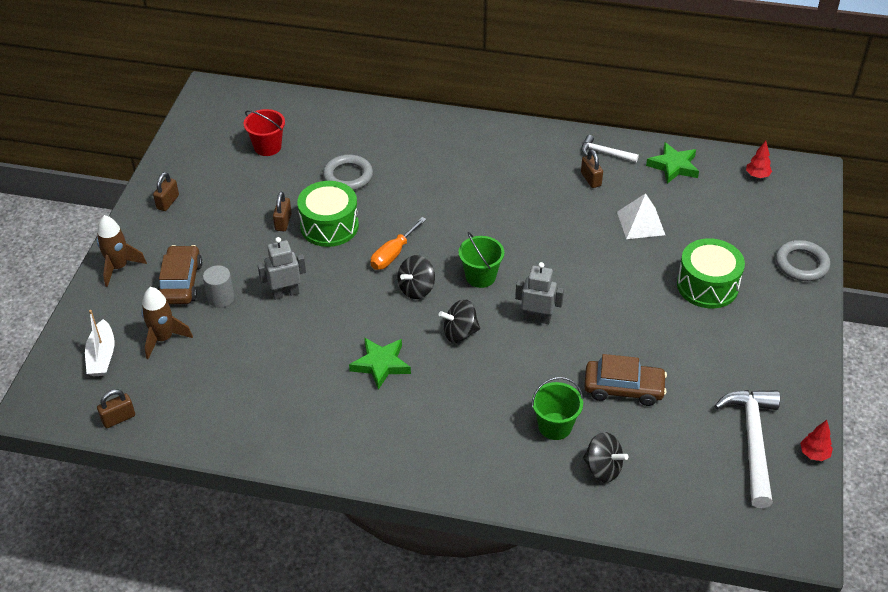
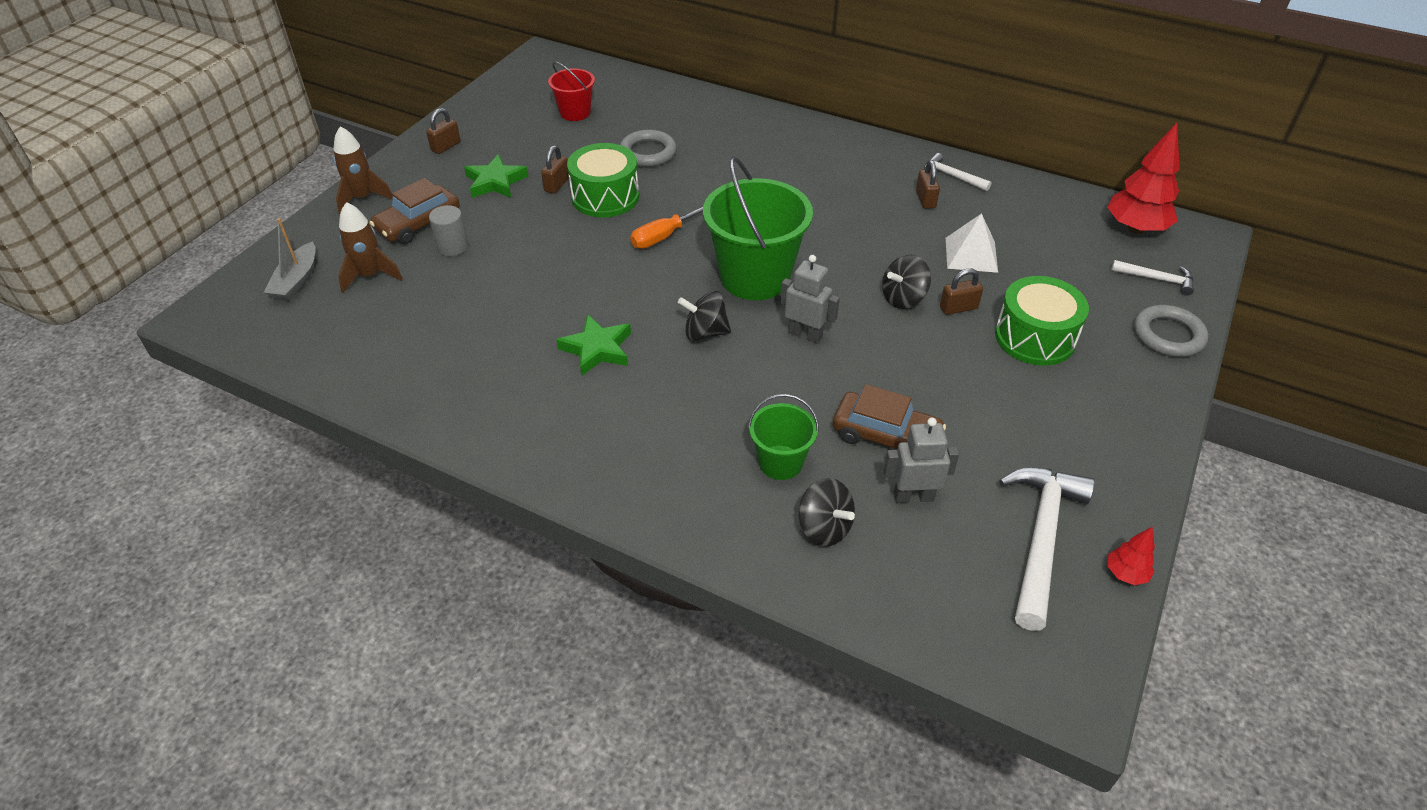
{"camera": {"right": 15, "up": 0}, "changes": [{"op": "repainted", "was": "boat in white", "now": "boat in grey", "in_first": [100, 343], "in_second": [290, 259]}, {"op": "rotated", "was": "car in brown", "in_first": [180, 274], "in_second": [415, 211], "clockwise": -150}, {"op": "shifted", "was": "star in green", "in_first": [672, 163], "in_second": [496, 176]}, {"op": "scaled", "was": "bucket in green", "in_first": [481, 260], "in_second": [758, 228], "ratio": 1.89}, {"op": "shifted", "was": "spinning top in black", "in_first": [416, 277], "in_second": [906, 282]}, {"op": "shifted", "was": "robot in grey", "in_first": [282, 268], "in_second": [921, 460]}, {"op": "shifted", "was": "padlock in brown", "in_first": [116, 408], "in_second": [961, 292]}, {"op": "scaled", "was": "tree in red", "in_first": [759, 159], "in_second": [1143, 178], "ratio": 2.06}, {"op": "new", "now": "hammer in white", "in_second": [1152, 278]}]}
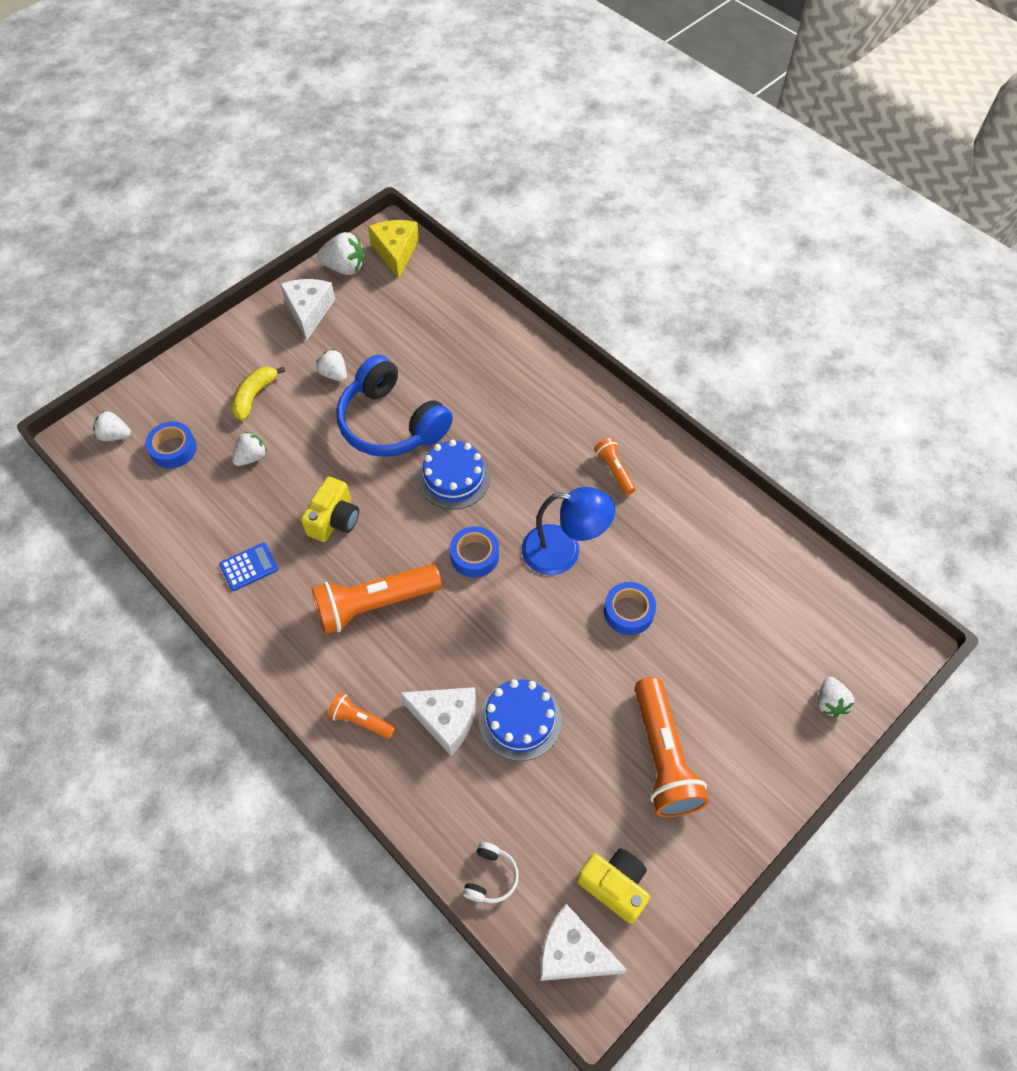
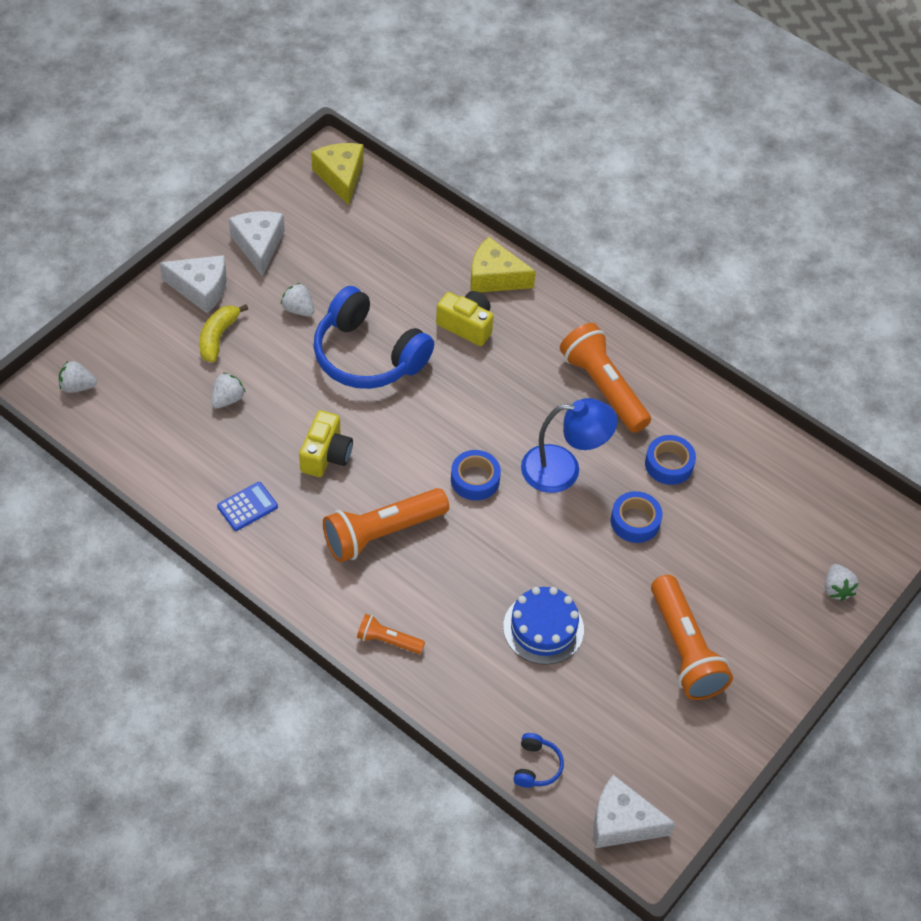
{"camera": {"right": -10, "up": -5}, "changes": [{"op": "shifted", "was": "cheese in white", "in_first": [437, 721], "in_second": [192, 284]}, {"op": "shifted", "was": "camera in yellow", "in_first": [613, 886], "in_second": [465, 318]}, {"op": "new", "now": "cheese in yellow", "in_second": [503, 265]}, {"op": "repainted", "was": "headphones in white", "now": "headphones in blue", "in_first": [491, 872], "in_second": [538, 760]}, {"op": "scaled", "was": "flashlight in orange", "in_first": [615, 466], "in_second": [605, 378], "ratio": 1.96}, {"op": "shifted", "was": "tape in blue", "in_first": [171, 445], "in_second": [670, 460]}, {"op": "gone", "was": "strawberry in white", "in_first": [340, 253]}, {"op": "gone", "was": "cake in blue", "in_first": [454, 474]}]}
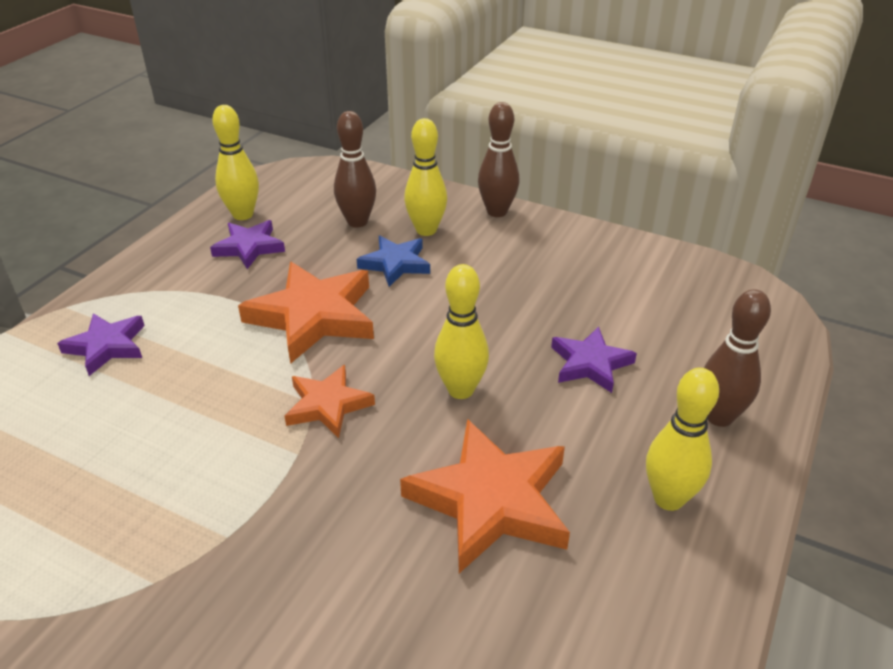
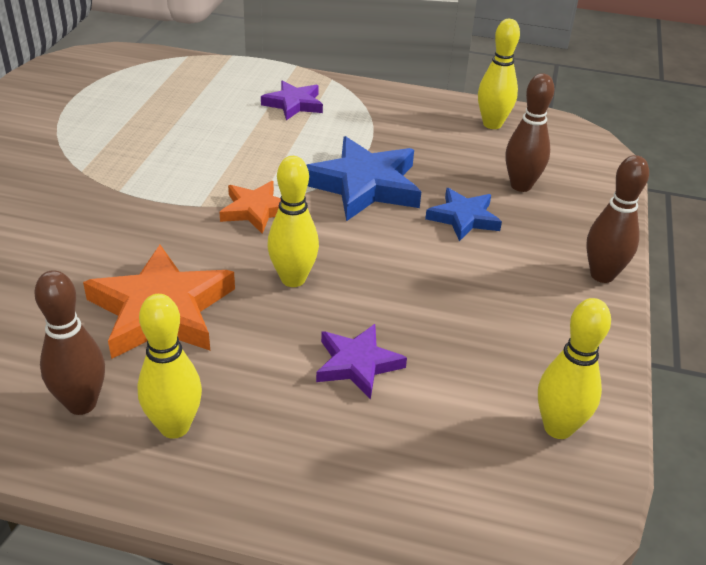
{"camera": {"right": 75, "up": 0}, "changes": [{"op": "shifted", "was": "bowling pin in brown", "in_first": [737, 358], "in_second": [69, 342]}, {"op": "repainted", "was": "star in orange", "now": "star in blue", "in_first": [306, 313], "in_second": [363, 178]}, {"op": "shifted", "was": "bowling pin in yellow", "in_first": [425, 177], "in_second": [574, 368]}, {"op": "gone", "was": "star in purple", "in_first": [247, 244]}]}
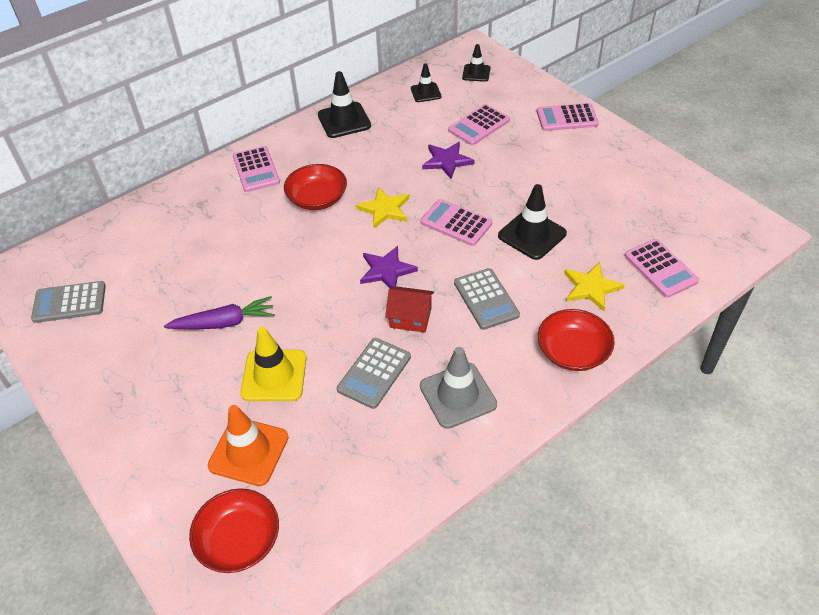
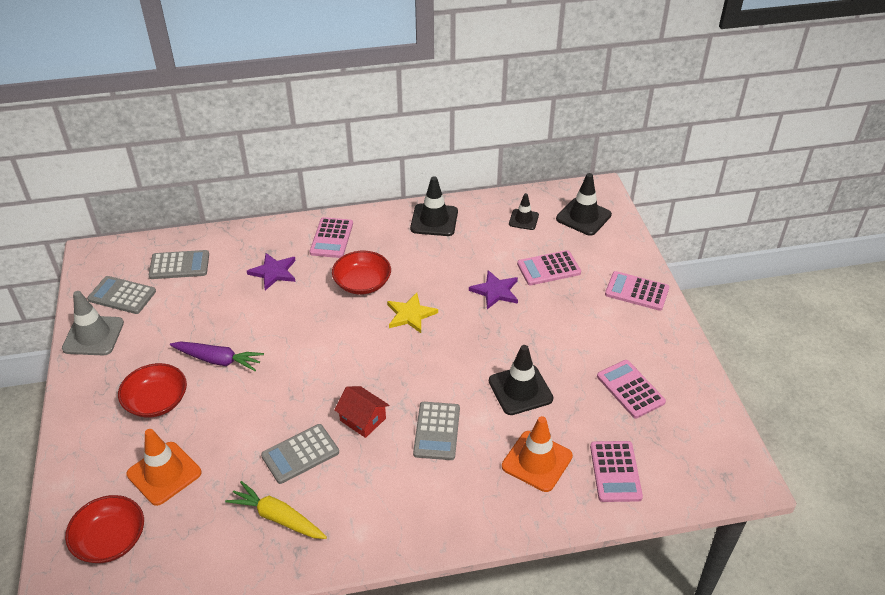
{"camera": {"right": 25, "up": -5}, "changes": [{"op": "shifted", "was": "traffic cone in grey", "in_first": [458, 388], "in_second": [93, 323]}, {"op": "shifted", "was": "bowl in red", "in_first": [576, 340], "in_second": [152, 390]}, {"op": "new", "now": "calculator in grey", "in_second": [179, 264]}, {"op": "new", "now": "carrot in yellow", "in_second": [276, 510]}, {"op": "shifted", "was": "star in purple", "in_first": [389, 267], "in_second": [271, 271]}, {"op": "swapped", "was": "star in yellow", "now": "traffic cone in orange", "in_first": [594, 286], "in_second": [537, 454]}, {"op": "scaled", "was": "traffic cone in black", "in_first": [476, 63], "in_second": [584, 204], "ratio": 1.64}, {"op": "shifted", "was": "calculator in pink", "in_first": [456, 222], "in_second": [631, 389]}, {"op": "gone", "was": "traffic cone in yellow", "in_first": [273, 364]}]}
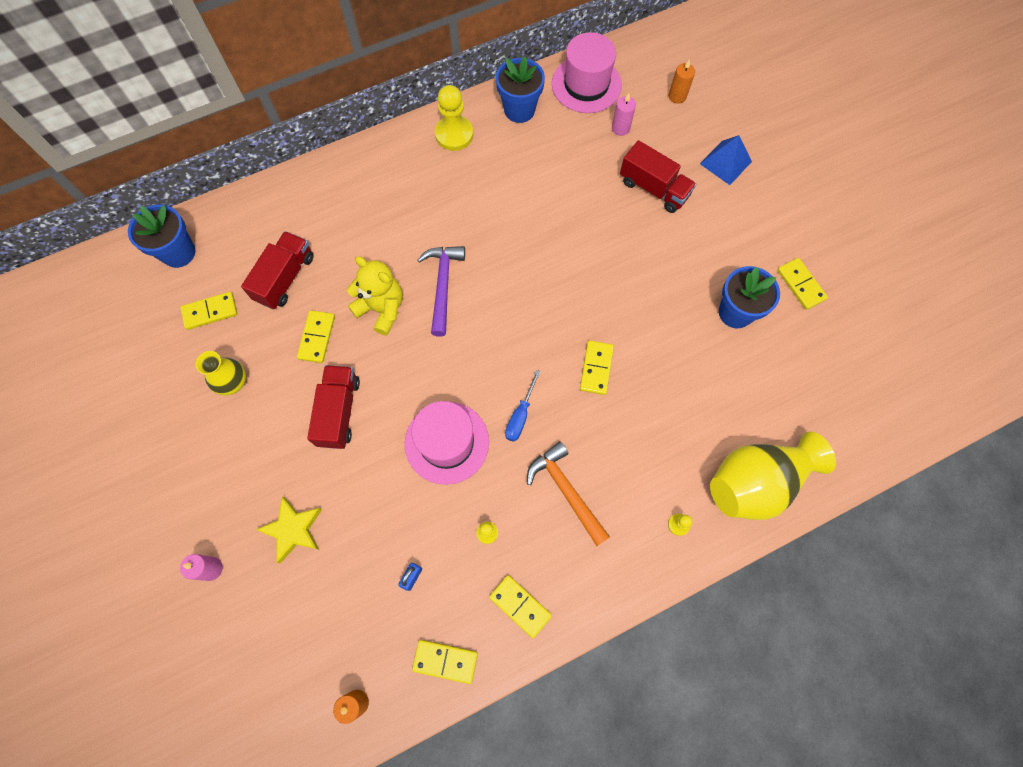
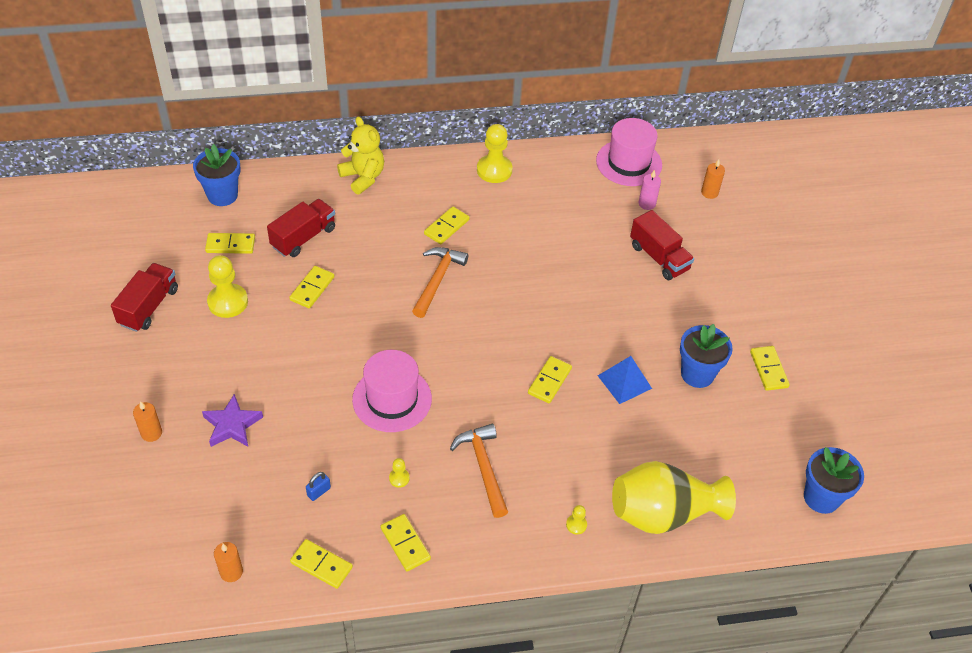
{"camera": {"right": 15, "up": -20}, "changes": [{"op": "shifted", "was": "truck in red", "in_first": [333, 407], "in_second": [144, 297]}, {"op": "repainted", "was": "candle in pink", "now": "candle in orange", "in_first": [201, 567], "in_second": [147, 421]}, {"op": "repainted", "was": "star in yellow", "now": "star in purple", "in_first": [289, 530], "in_second": [232, 420]}, {"op": "swapped", "was": "vase in yellow", "now": "pawn in yellow", "in_first": [221, 373], "in_second": [227, 286]}, {"op": "shifted", "was": "teddy bear in yellow", "in_first": [375, 296], "in_second": [360, 156]}, {"op": "repainted", "was": "hammer in purple", "now": "hammer in orange", "in_first": [441, 291], "in_second": [440, 282]}, {"op": "new", "now": "domino in yellow", "in_second": [447, 225]}, {"op": "shifted", "was": "pyramid in blue", "in_first": [726, 160], "in_second": [625, 380]}, {"op": "shifted", "was": "flower pot in blue", "in_first": [520, 89], "in_second": [834, 480]}, {"op": "gone", "was": "screwdriver in blue", "in_first": [522, 406]}]}
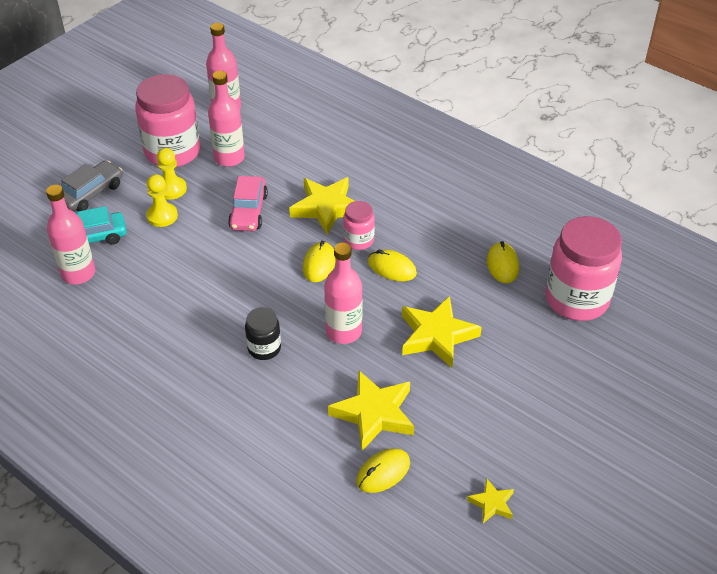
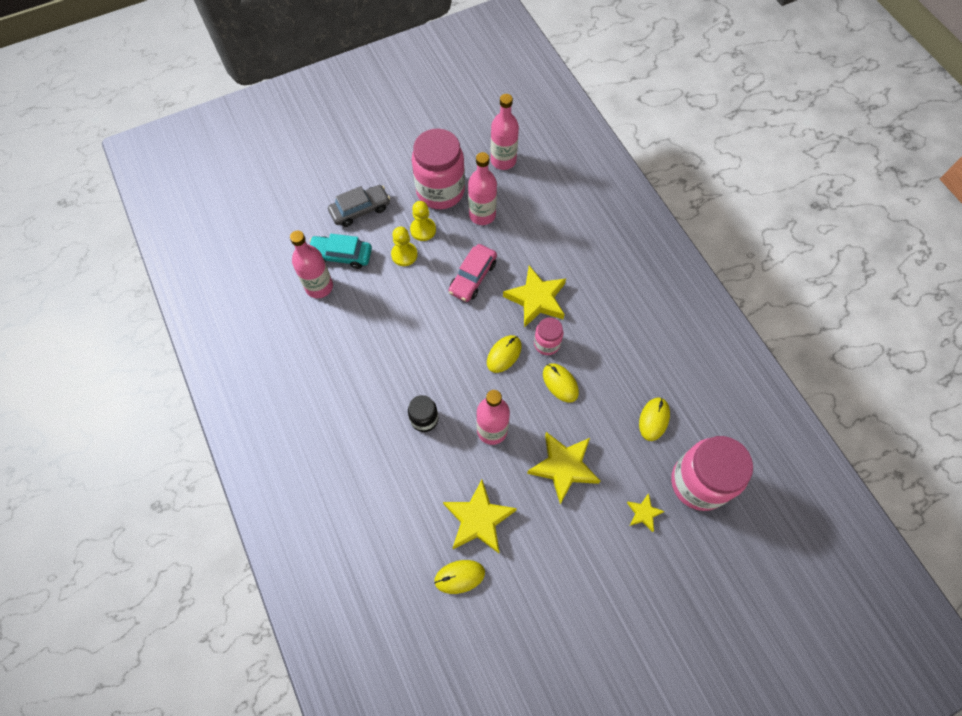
{"camera": {"right": 25, "up": 20}, "changes": [{"op": "shifted", "was": "star in yellow", "in_first": [490, 500], "in_second": [646, 513]}]}
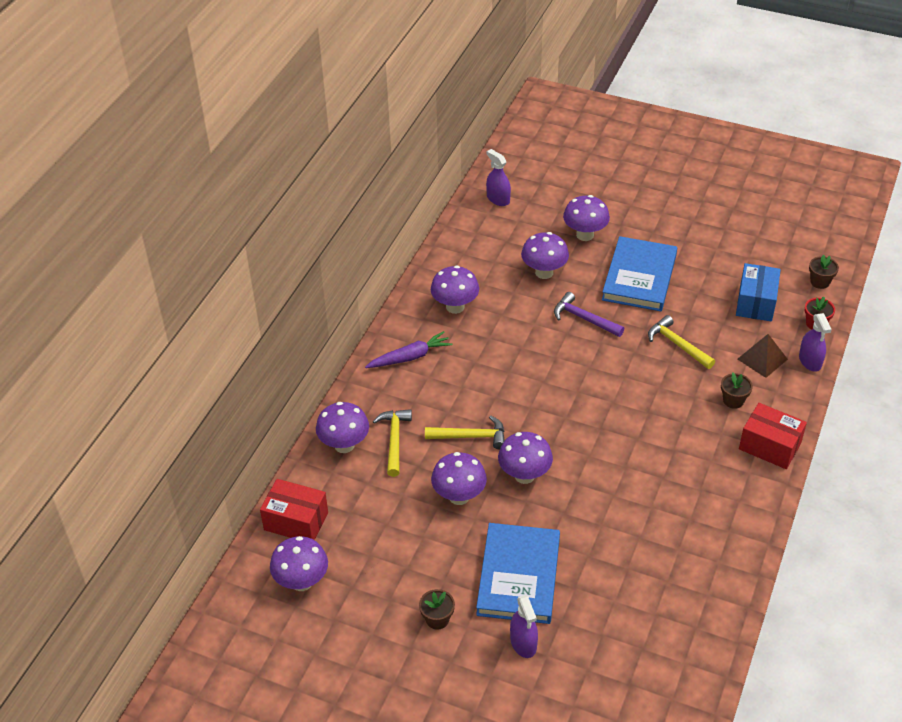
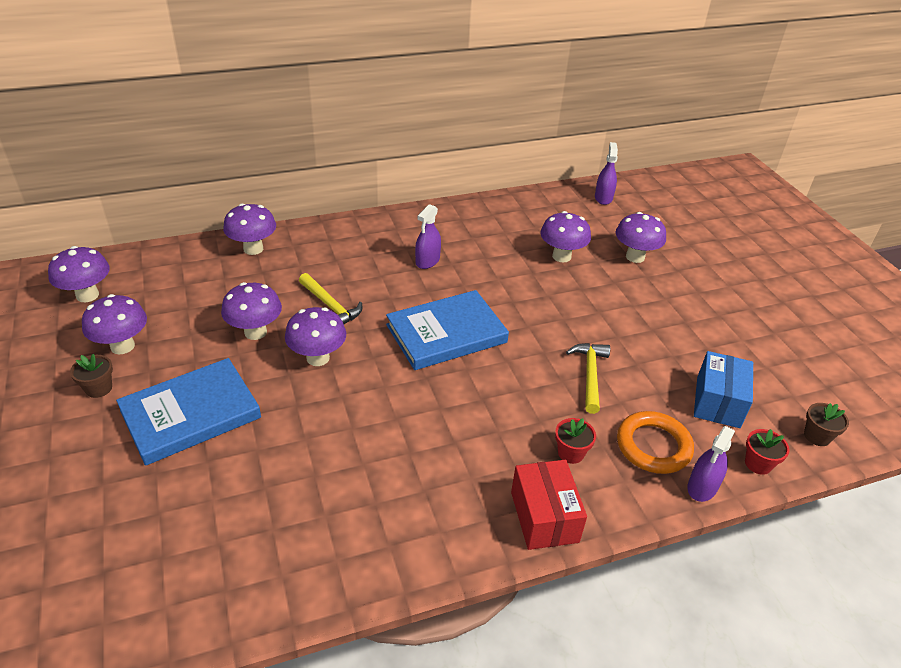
{"camera": {"right": 45, "up": -5}, "changes": [{"op": "shifted", "was": "mushroom in purple", "in_first": [455, 289], "in_second": [114, 324]}, {"op": "shifted", "was": "book in blue", "in_first": [639, 273], "in_second": [447, 330]}, {"op": "shifted", "was": "spray bottle in purple", "in_first": [524, 626], "in_second": [428, 236]}, {"op": "repainted", "was": "flower pot in brown", "now": "flower pot in red", "in_first": [737, 391], "in_second": [575, 441]}, {"op": "swapped", "was": "pyramid in brown", "now": "ring in orange", "in_first": [762, 356], "in_second": [655, 442]}, {"op": "rotated", "was": "box in blue", "in_first": [758, 292], "in_second": [723, 389], "clockwise": -45}, {"op": "gone", "was": "box in red", "in_first": [294, 509]}, {"op": "gone", "was": "carrot in purple", "in_first": [408, 349]}, {"op": "gone", "was": "hammer in yellow", "in_first": [392, 443]}, {"op": "gone", "was": "hammer in purple", "in_first": [589, 314]}]}
